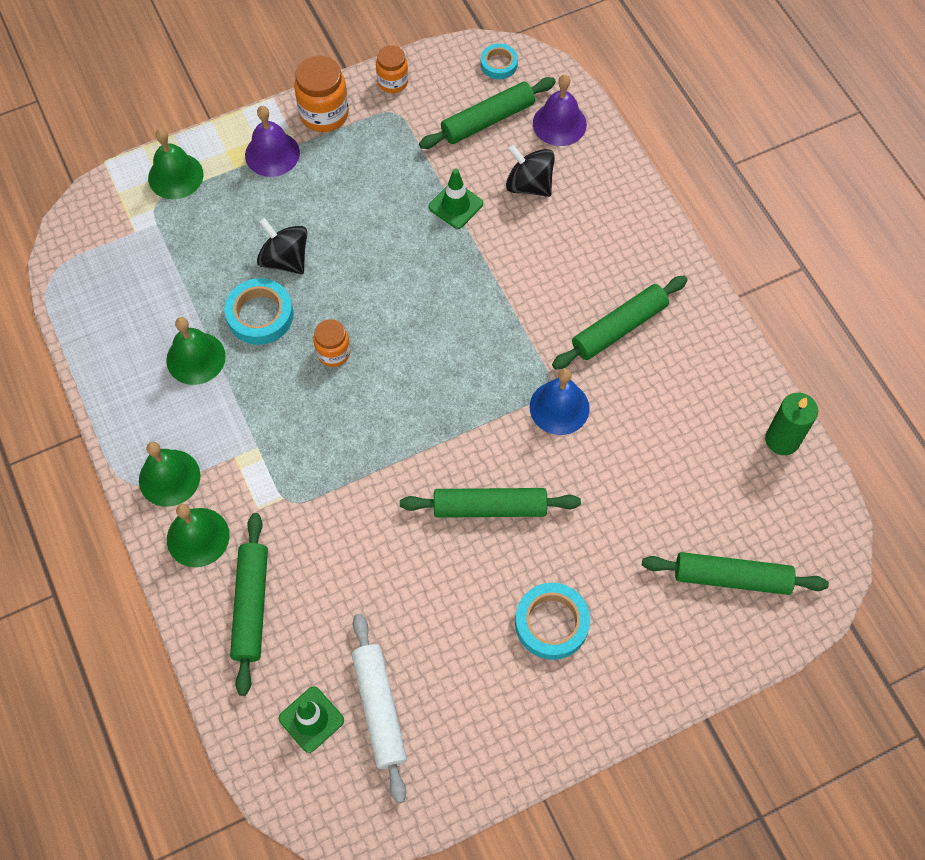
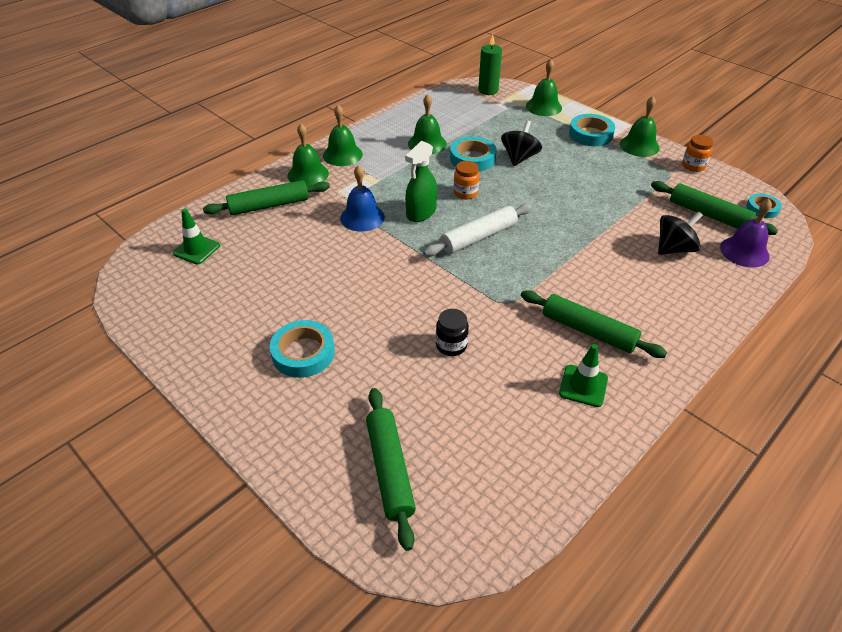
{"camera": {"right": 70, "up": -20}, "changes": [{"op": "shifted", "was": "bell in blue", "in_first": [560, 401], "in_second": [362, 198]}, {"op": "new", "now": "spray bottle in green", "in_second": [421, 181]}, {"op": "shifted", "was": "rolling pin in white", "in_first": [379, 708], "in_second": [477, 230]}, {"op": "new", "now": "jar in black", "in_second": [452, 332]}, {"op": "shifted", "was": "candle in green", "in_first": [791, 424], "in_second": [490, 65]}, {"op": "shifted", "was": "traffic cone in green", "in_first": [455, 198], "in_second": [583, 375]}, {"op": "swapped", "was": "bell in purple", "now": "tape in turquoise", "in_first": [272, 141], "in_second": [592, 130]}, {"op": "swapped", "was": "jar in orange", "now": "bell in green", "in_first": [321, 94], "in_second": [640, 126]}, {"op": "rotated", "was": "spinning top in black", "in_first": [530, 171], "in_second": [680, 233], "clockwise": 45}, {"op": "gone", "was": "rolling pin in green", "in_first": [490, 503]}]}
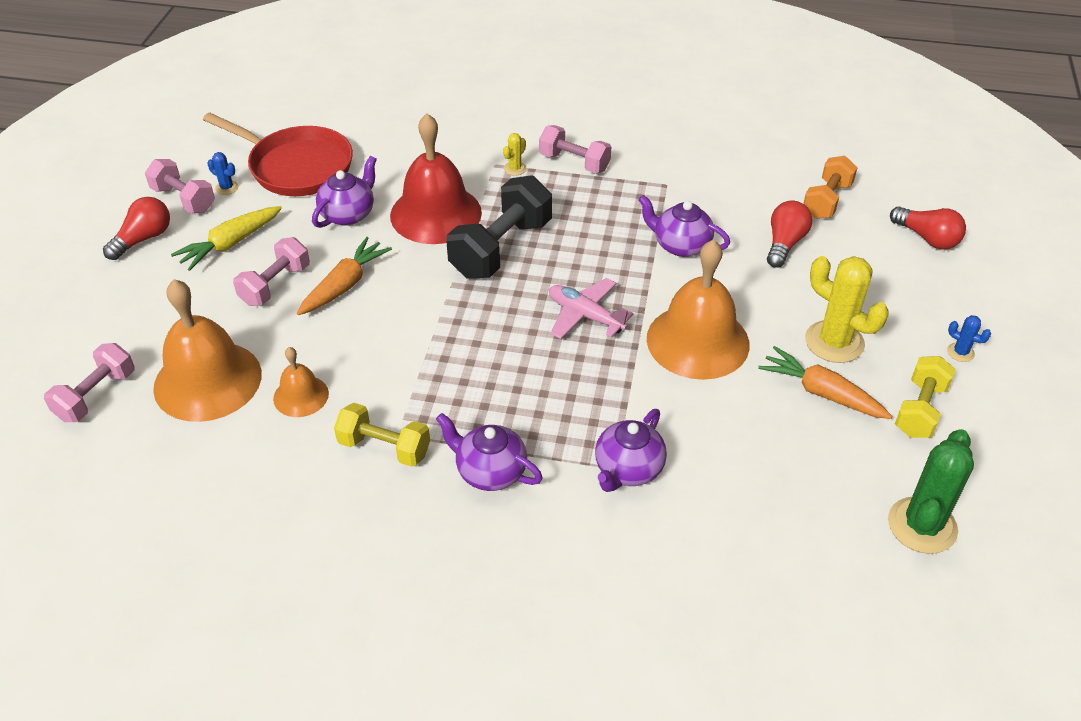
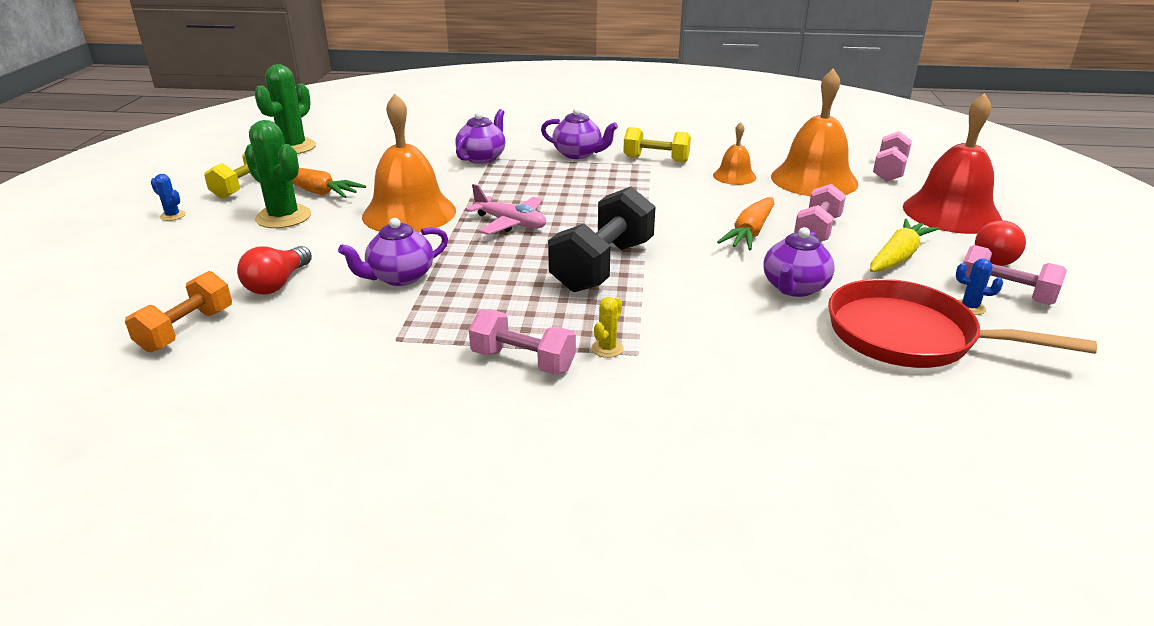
{"camera": {"right": 175, "up": -15}, "changes": [{"op": "repainted", "was": "cactus in yellow", "now": "cactus in green", "in_first": [847, 309], "in_second": [277, 174]}, {"op": "rotated", "was": "teapot in purple", "in_first": [684, 226], "in_second": [393, 252], "clockwise": 120}, {"op": "shifted", "was": "bell in red", "in_first": [436, 179], "in_second": [952, 163]}, {"op": "gone", "was": "light bulb in red", "in_first": [928, 228]}]}
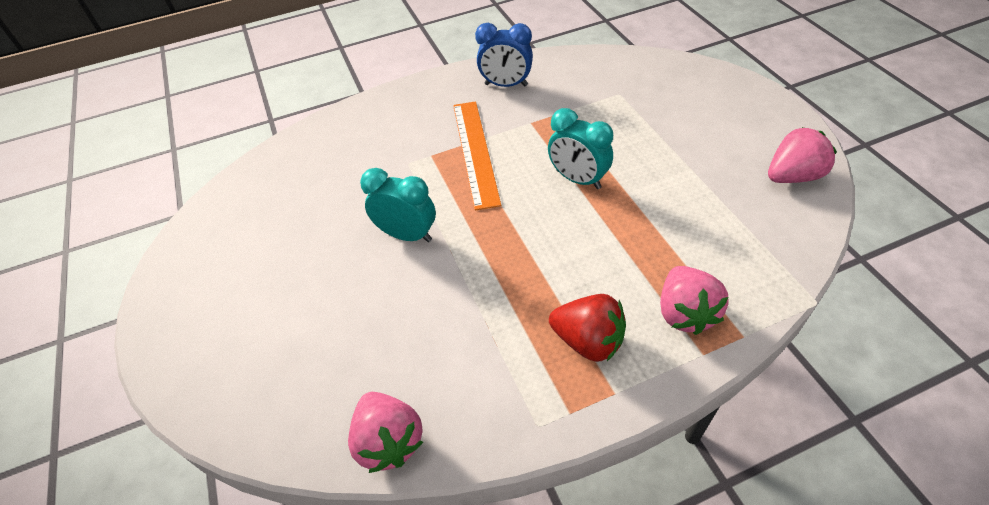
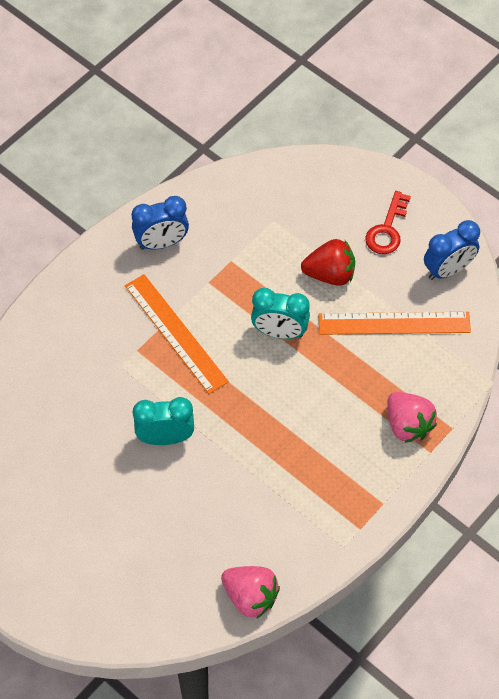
{"camera": {"right": -30, "up": 10}, "changes": [{"op": "shifted", "was": "strawberry in red", "in_first": [587, 328], "in_second": [328, 262]}, {"op": "new", "now": "ruler in orange", "in_second": [394, 323]}, {"op": "new", "now": "key in red", "in_second": [388, 222]}, {"op": "swapped", "was": "strawberry in pink", "now": "clock in blue", "in_first": [802, 155], "in_second": [452, 250]}]}
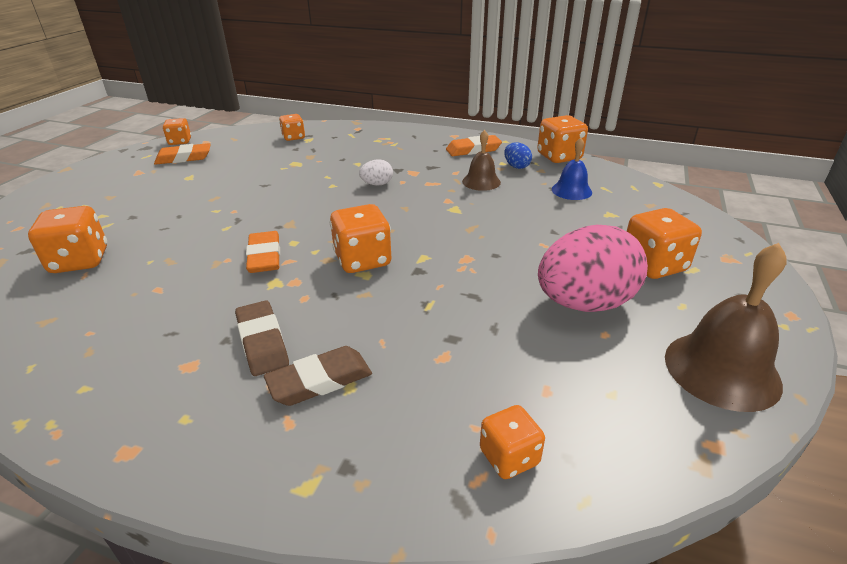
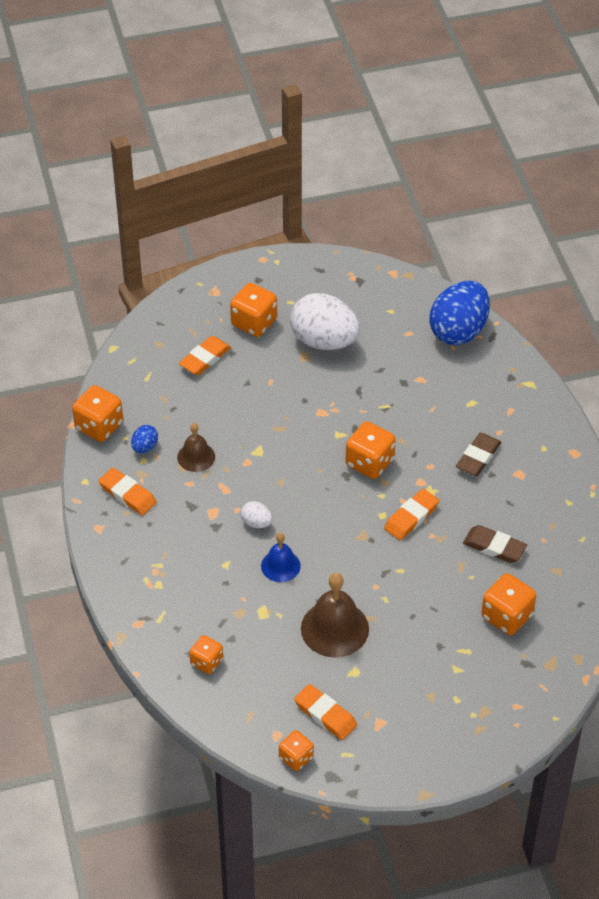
{"camera": {"right": -125, "up": 15}, "changes": [{"op": "new", "now": "eraser in orange", "in_second": [205, 355]}, {"op": "shifted", "was": "bell in blue", "in_first": [572, 169], "in_second": [281, 557]}, {"op": "repainted", "was": "egg in pink", "now": "egg in white", "in_first": [593, 268], "in_second": [325, 321]}, {"op": "shifted", "was": "bell in brown", "in_first": [726, 327], "in_second": [335, 615]}, {"op": "swapped", "was": "dice in orange", "now": "egg in blue", "in_first": [512, 442], "in_second": [460, 313]}, {"op": "shifted", "was": "eraser in brown", "in_first": [318, 376], "in_second": [495, 544]}]}
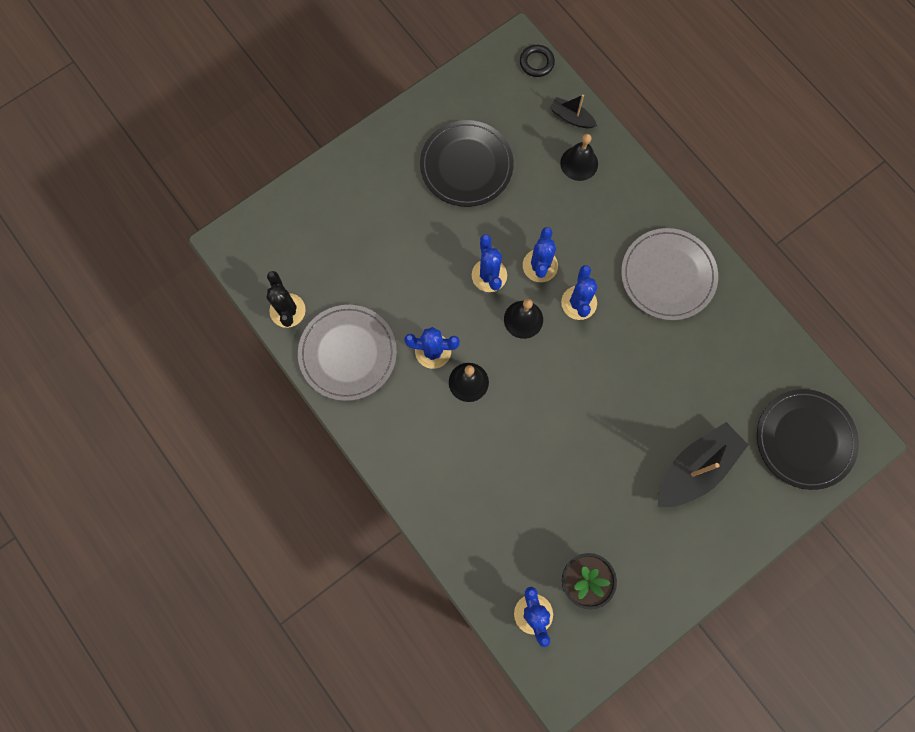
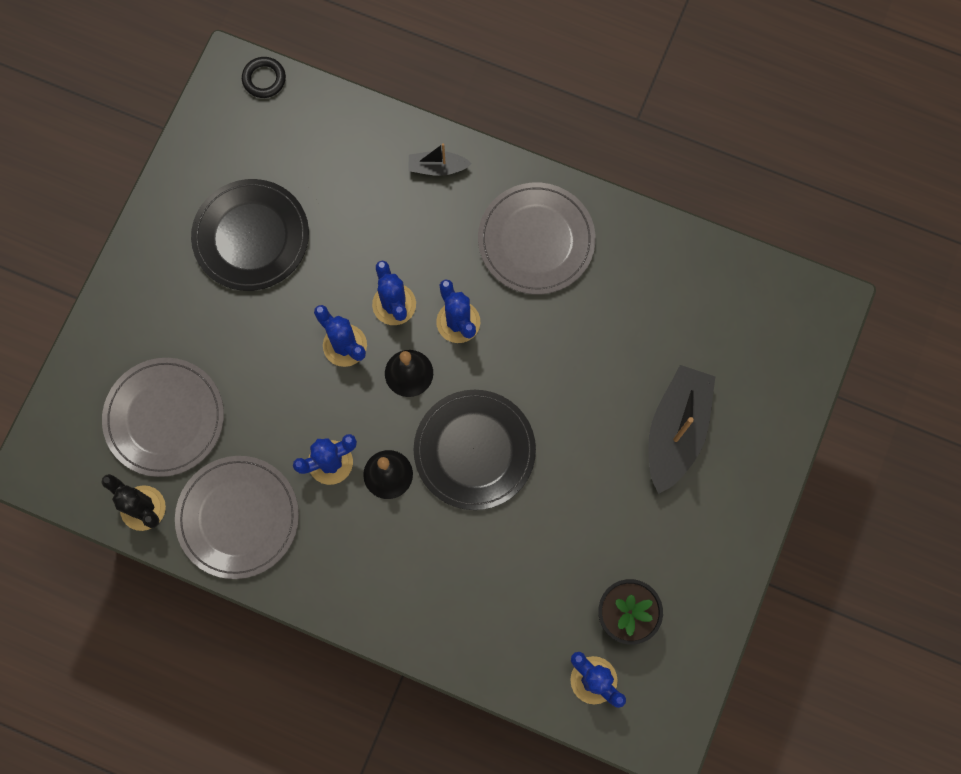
{"camera": {"right": -30, "up": 0}, "changes": [{"op": "new", "now": "plate in grey", "in_second": [163, 417]}, {"op": "shifted", "was": "boat in black", "in_first": [573, 111], "in_second": [440, 159]}, {"op": "shifted", "was": "plate in black", "in_first": [808, 439], "in_second": [475, 450]}, {"op": "gone", "was": "bell in black", "in_first": [579, 157]}]}
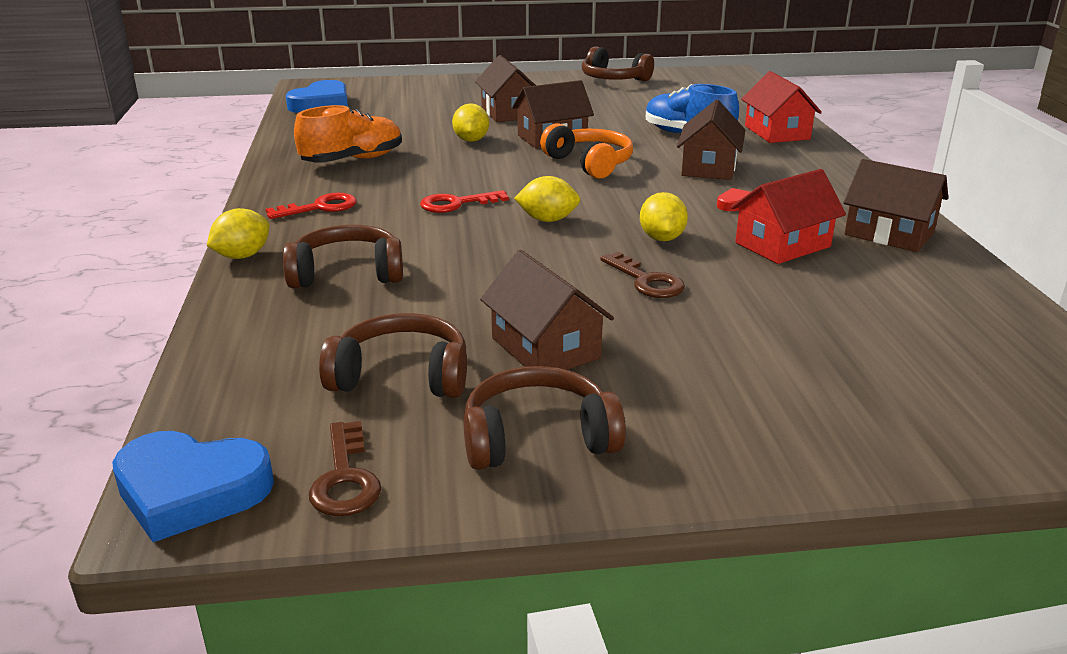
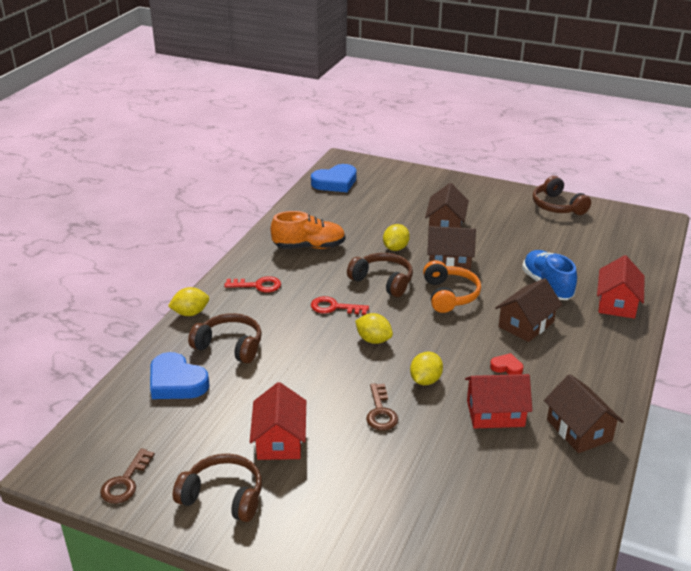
{"camera": {"right": 30, "up": 5}, "changes": [{"op": "shifted", "was": "heart in blue", "in_first": [193, 486], "in_second": [180, 375]}, {"op": "repainted", "was": "house in brown", "now": "house in red", "in_first": [547, 310], "in_second": [278, 421]}, {"op": "shifted", "was": "headphones in brown", "in_first": [393, 355], "in_second": [380, 275]}]}
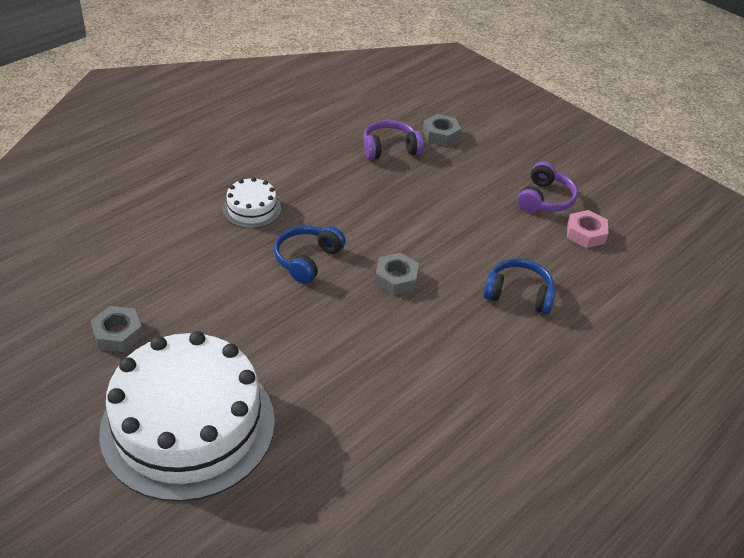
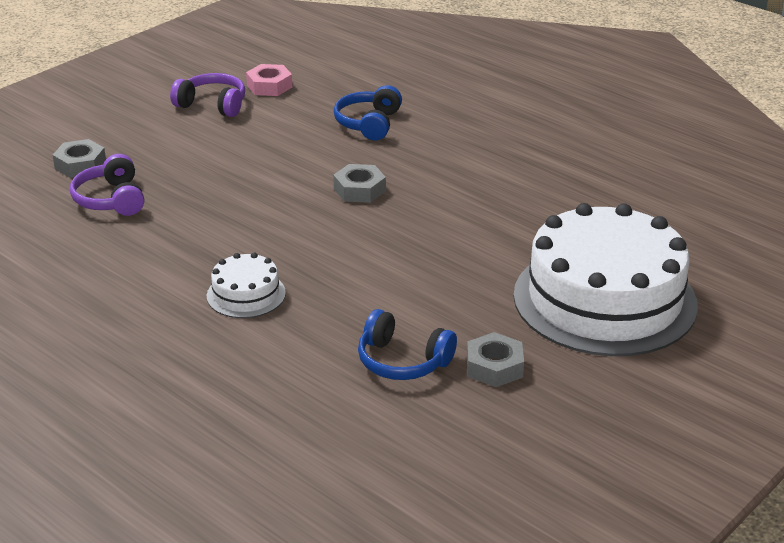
{"camera": {"right": -90, "up": -10}, "changes": [{"op": "shifted", "was": "headphones in blue", "in_first": [309, 254], "in_second": [407, 344]}]}
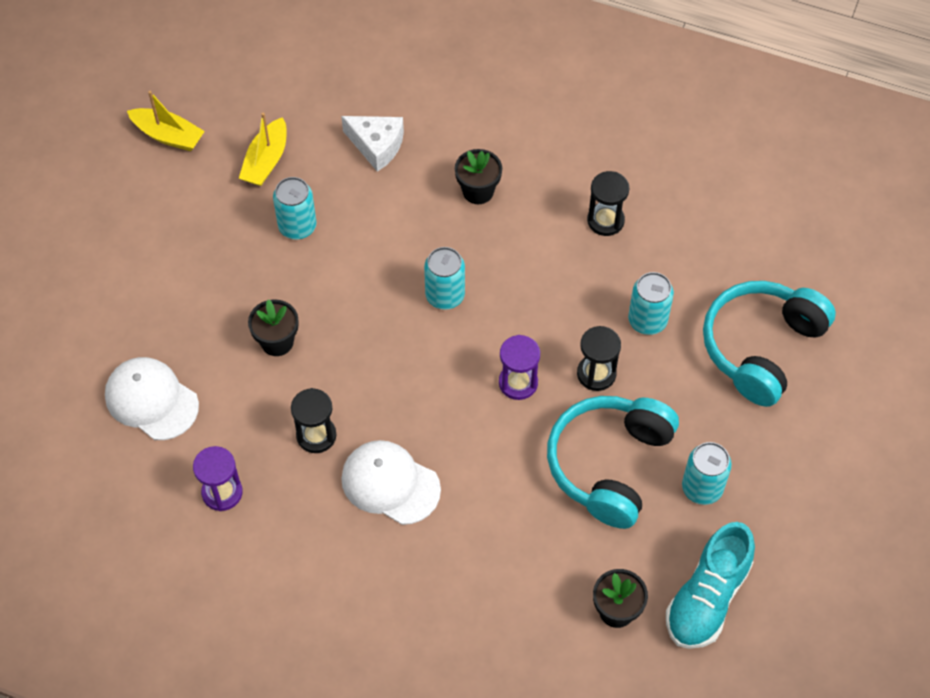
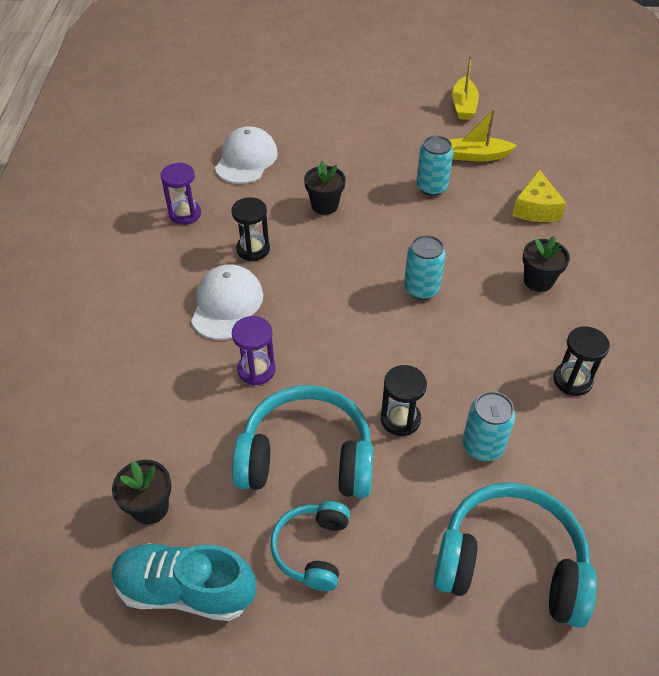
{"camera": {"right": 70, "up": -10}, "changes": [{"op": "shifted", "was": "hourglass in purple", "in_first": [519, 367], "in_second": [254, 350]}, {"op": "swapped", "was": "can in turquoise", "now": "headphones in turquoise", "in_first": [707, 473], "in_second": [310, 546]}, {"op": "repainted", "was": "cheese in white", "now": "cheese in yellow", "in_first": [372, 144], "in_second": [539, 195]}]}
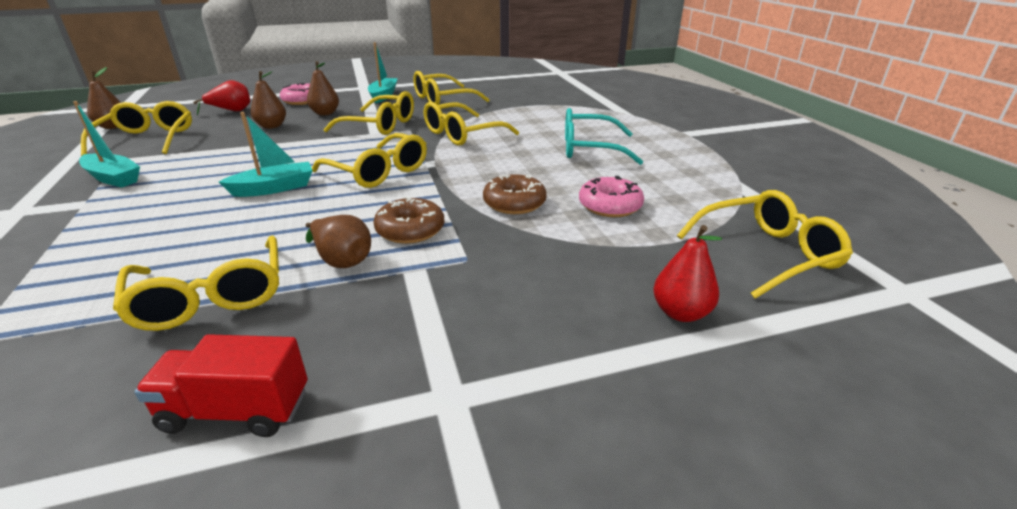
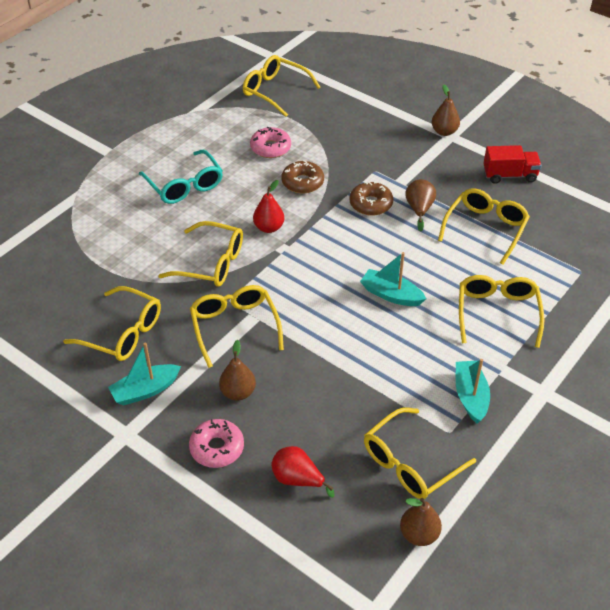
{"camera": {"right": -125, "up": 15}, "changes": [{"op": "shifted", "was": "pear in red", "in_first": [687, 273], "in_second": [268, 206]}, {"op": "shifted", "was": "pear in brown", "in_first": [268, 100], "in_second": [446, 110]}, {"op": "shifted", "was": "glasses in yellow", "in_first": [369, 160], "in_second": [502, 311]}, {"op": "rotated", "was": "truck in red", "in_first": [221, 385], "in_second": [512, 164], "clockwise": -60}]}
